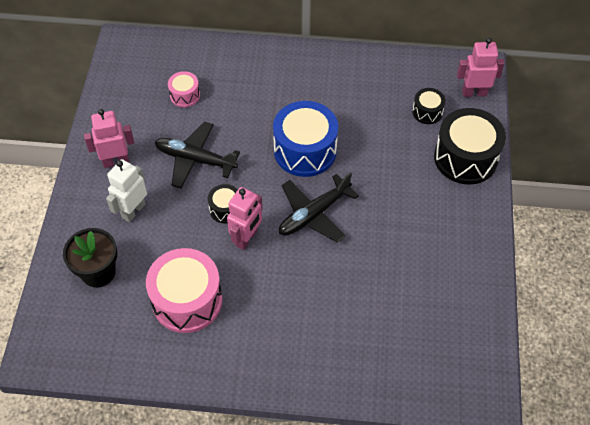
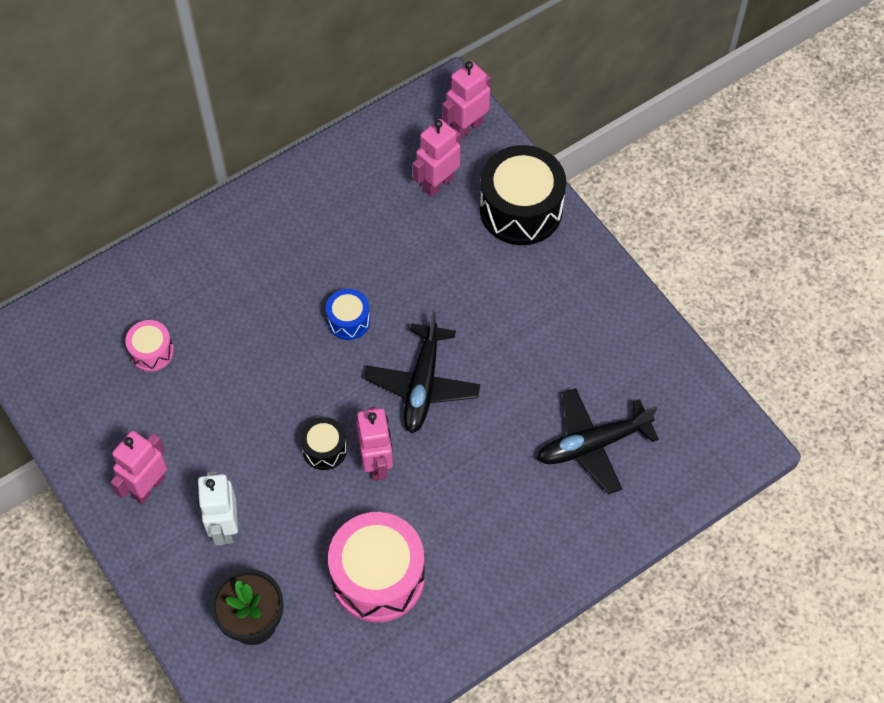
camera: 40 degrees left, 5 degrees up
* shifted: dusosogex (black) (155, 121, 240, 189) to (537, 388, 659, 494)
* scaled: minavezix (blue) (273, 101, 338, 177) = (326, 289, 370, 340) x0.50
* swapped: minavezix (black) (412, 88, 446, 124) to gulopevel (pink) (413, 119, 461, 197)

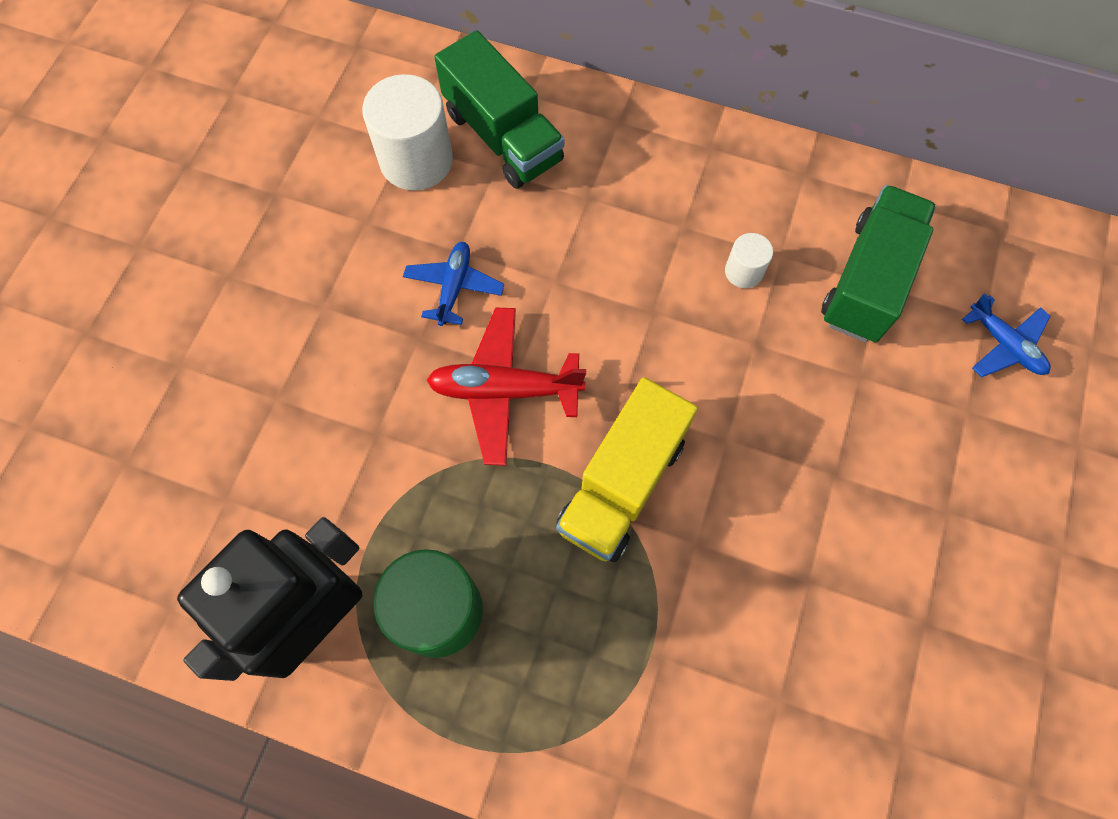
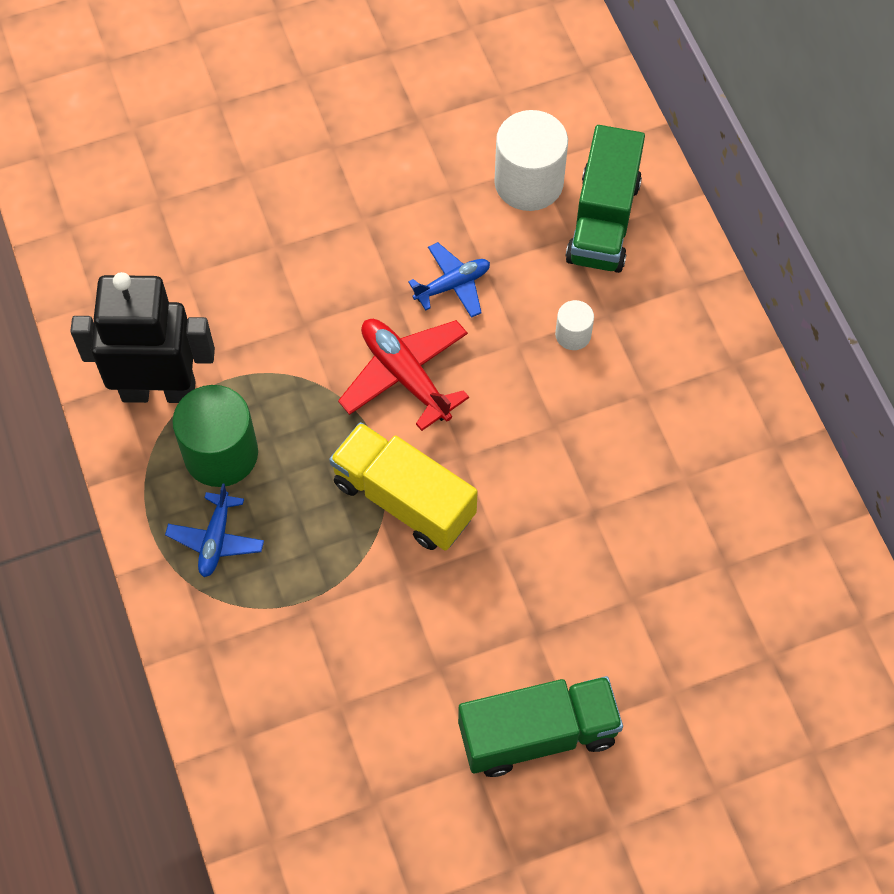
camera: 50 degrees right, 5 degrees down
* rotated: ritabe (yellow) (556, 377, 698, 562) = (329, 422, 478, 551) 45 degrees clockwise
* shifted: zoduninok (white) (725, 233, 773, 288) to (555, 300, 594, 350)
* shifted: ritabe (green) (821, 185, 936, 342) to (458, 676, 623, 777)
* shifted: dusosogex (blue) (962, 293, 1051, 377) to (165, 483, 264, 577)

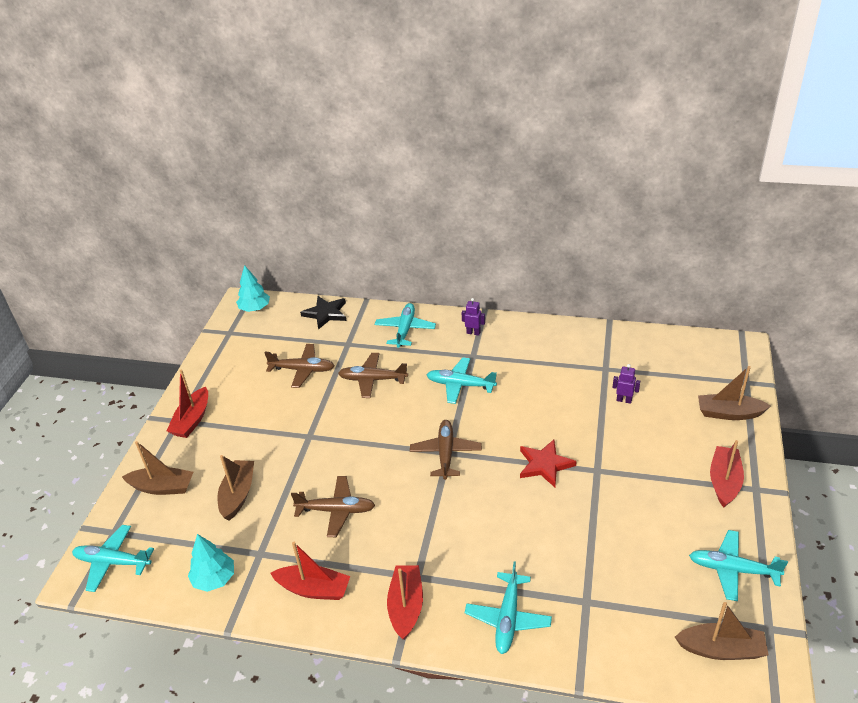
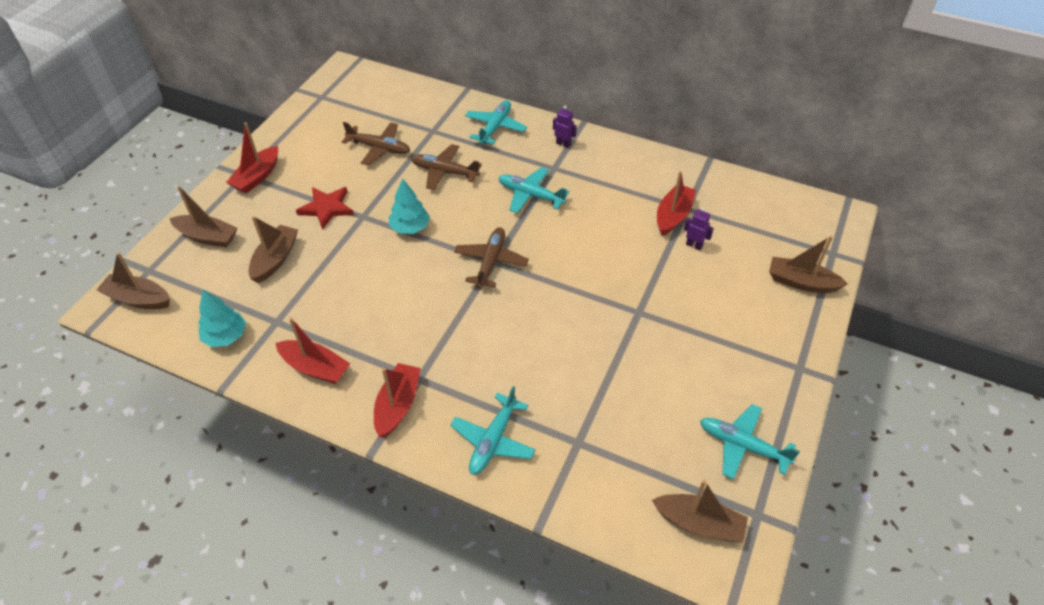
camera: 10 degrees right, 10 degrees up
* swapped: dusosogex (turquoise) (72, 525, 154, 592) to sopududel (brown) (97, 252, 170, 309)
* shifted: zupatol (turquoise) (236, 265, 270, 312) to (389, 178, 430, 234)
* gone: dusosogex (brown) (291, 476, 375, 537)
* gone: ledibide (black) (300, 296, 346, 330)
* shifted: ledibide (red) (520, 440, 577, 487) to (296, 187, 354, 230)
* shifted: sopududel (red) (710, 440, 744, 507) to (657, 171, 696, 236)

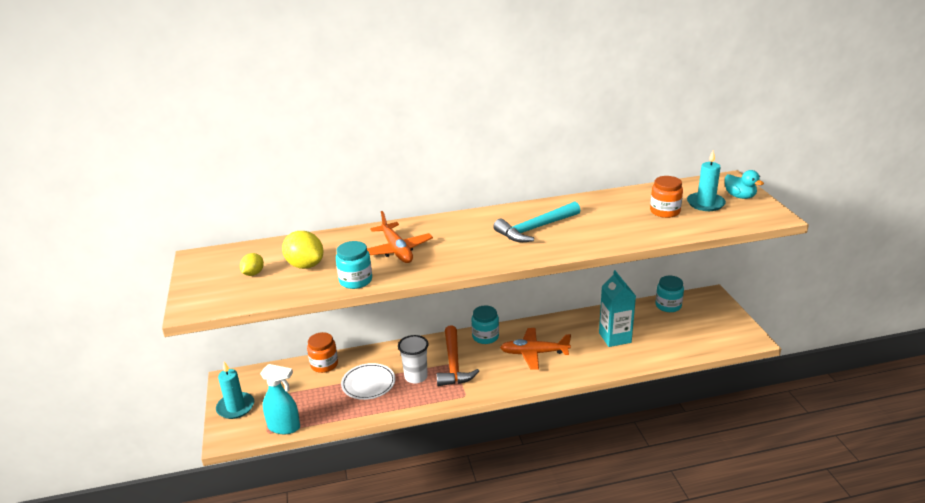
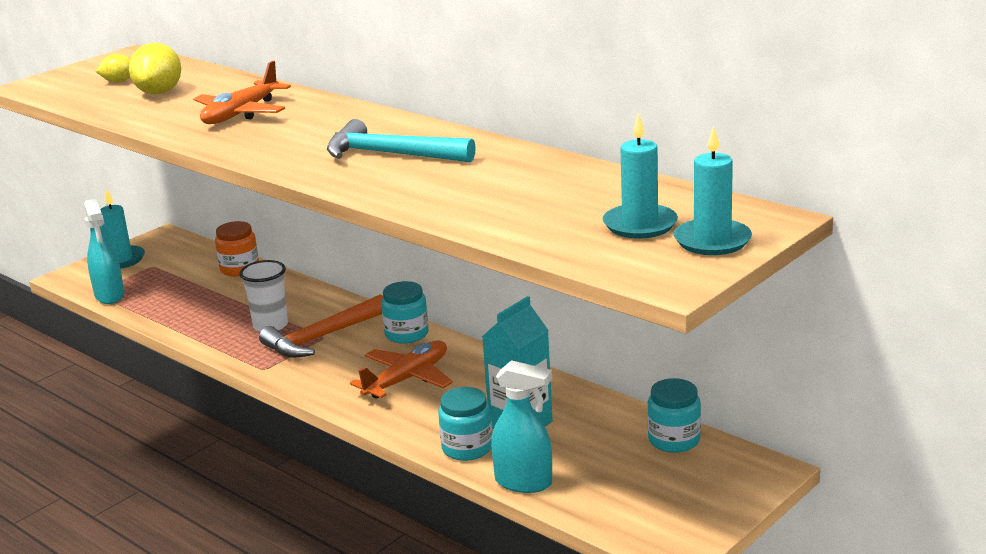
camera: 55 degrees right, 5 degrees down
* shifted: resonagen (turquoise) (336, 241, 372, 289) to (438, 387, 493, 461)
* gone: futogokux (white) (341, 363, 395, 400)
* rotated: dusosogex (orange) (500, 328, 571, 370) = (350, 340, 453, 399) 75 degrees clockwise
* gone: resonagen (orange) (650, 176, 683, 218)
* swapped: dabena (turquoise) (725, 170, 764, 199) to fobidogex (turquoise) (674, 126, 752, 255)
* new: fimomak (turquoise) (491, 360, 552, 493)

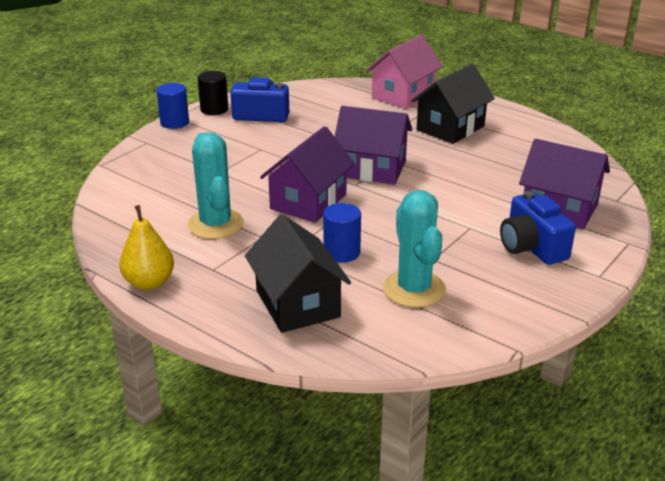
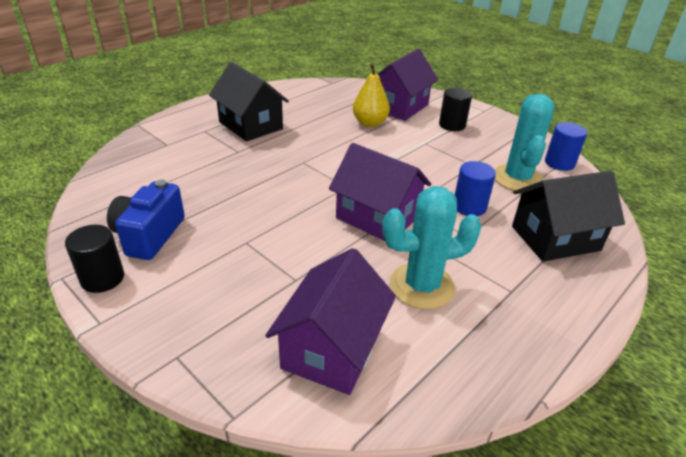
camera: 85 degrees left, 5 degrees up
* shifted: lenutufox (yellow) (119, 205, 174, 290) to (353, 63, 390, 127)
* shifted: zoduninok (blue) (156, 83, 189, 129) to (545, 122, 587, 171)
* shifted: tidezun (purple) (335, 106, 412, 184) to (265, 248, 396, 395)
* gone: tidezun (pink) (366, 35, 443, 109)
* rotated: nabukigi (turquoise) (383, 190, 446, 308) = (495, 94, 555, 191) 75 degrees counterclockwise
* swapped: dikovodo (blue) (500, 191, 576, 265) to zoduninok (black) (439, 88, 472, 131)

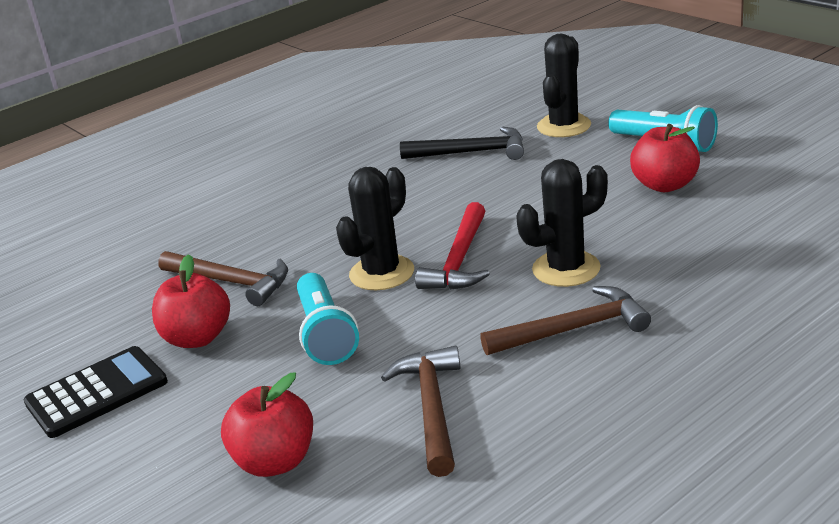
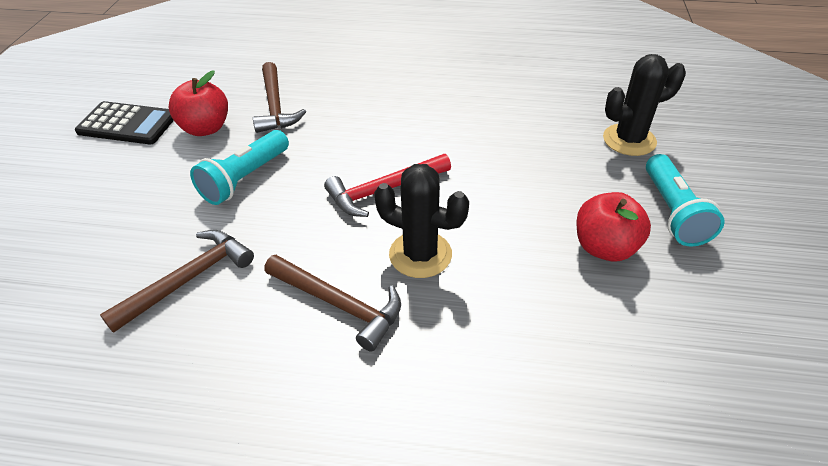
camera: 45 degrees right, 15 degrees up
* gone: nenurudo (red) (221, 373, 313, 477)
* gone: nabukigi (black) (336, 167, 414, 290)
* gone: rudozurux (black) (400, 127, 524, 160)

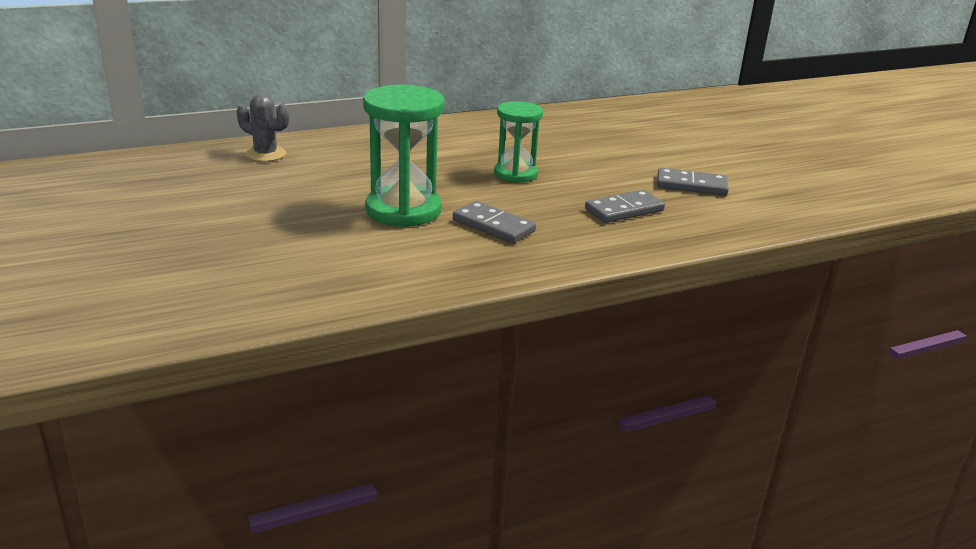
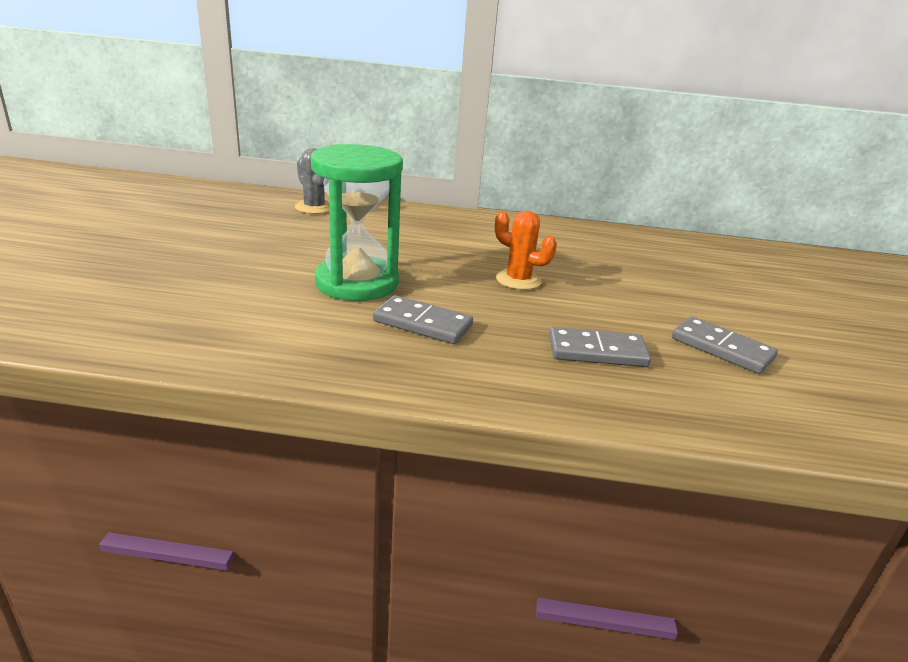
camera: 30 degrees right, 0 degrees up
* rotated: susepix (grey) (453, 201, 536, 243) = (373, 295, 473, 344) 45 degrees counterclockwise
* swapped: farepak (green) (494, 101, 543, 183) to nabukigi (orange) (495, 211, 557, 290)

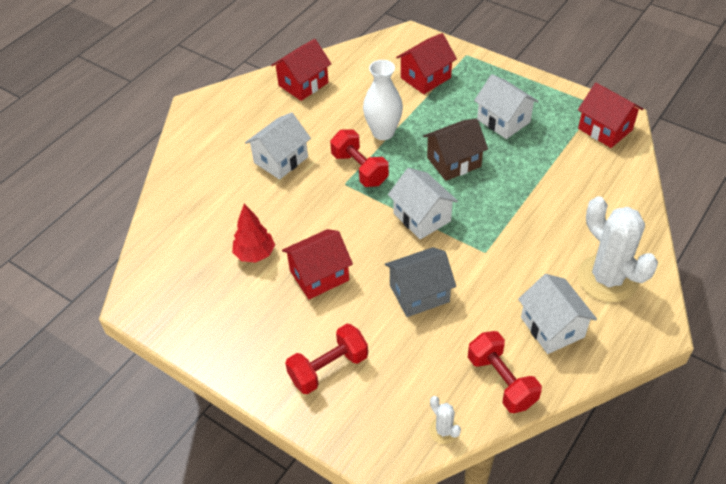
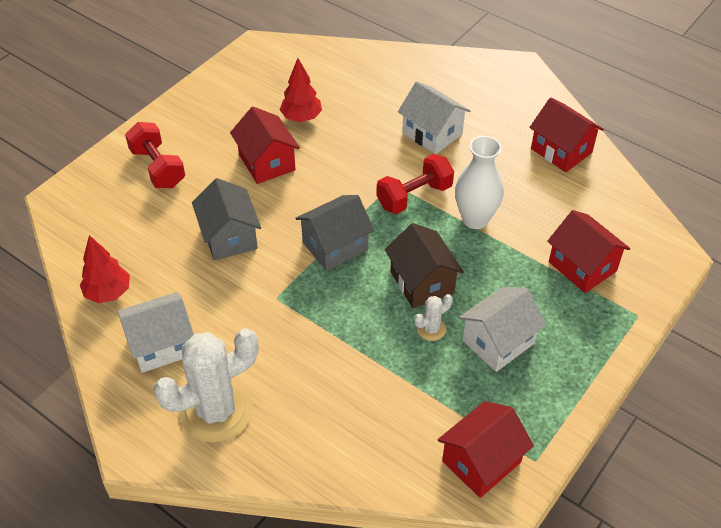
camera: 90 degrees right, 0 degrees up
* repainted: tidezun (white) (388, 168, 458, 240) to tidezun (grey) (296, 195, 374, 271)
* shifted: nabukigi (white) (429, 396, 461, 444) to (414, 294, 453, 341)
* swapped: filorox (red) (468, 331, 542, 413) to zupatol (red) (80, 235, 130, 303)

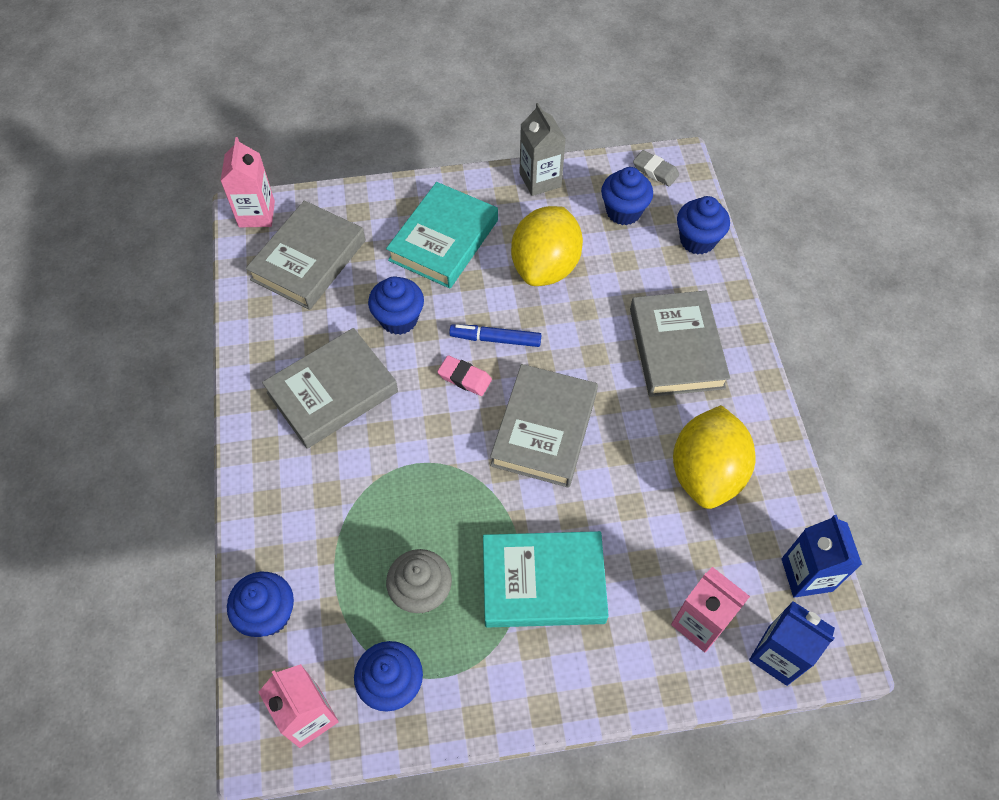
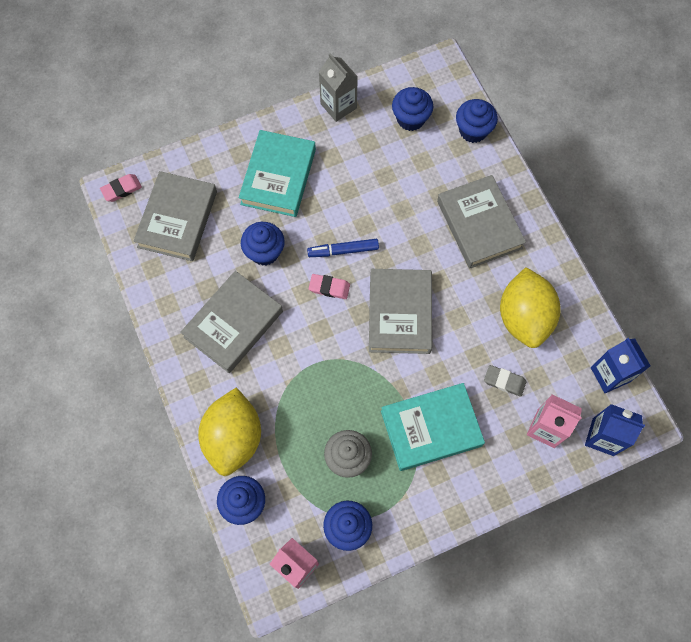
camera: 15 degrees left, 10 degrees up
* swapped: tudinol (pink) (221, 137, 275, 227) to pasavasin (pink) (100, 174, 142, 202)
* shifted: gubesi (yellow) (511, 206, 583, 286) to (198, 387, 261, 476)
* shifted: pasavasin (grey) (633, 150, 679, 187) to (484, 365, 526, 397)

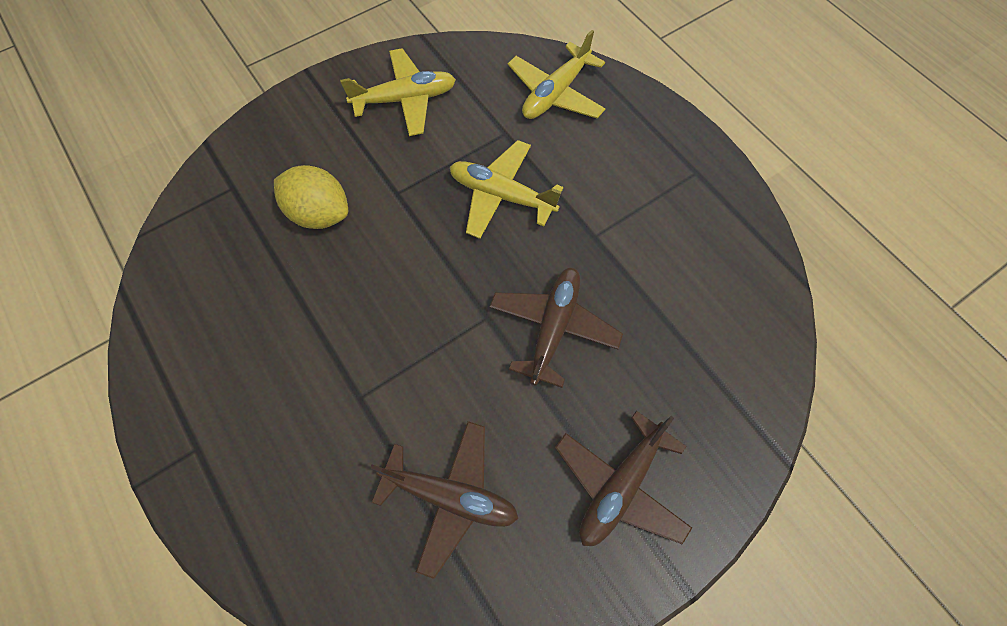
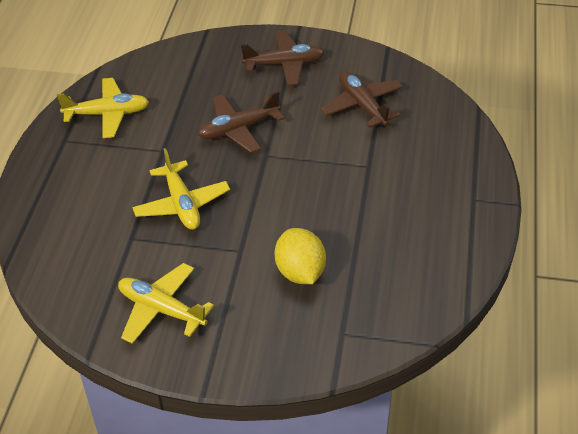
camera: 135 degrees left, 20 degrees down
* shifted: dusosogex (yellow) (508, 30, 605, 119) to (57, 78, 149, 138)

